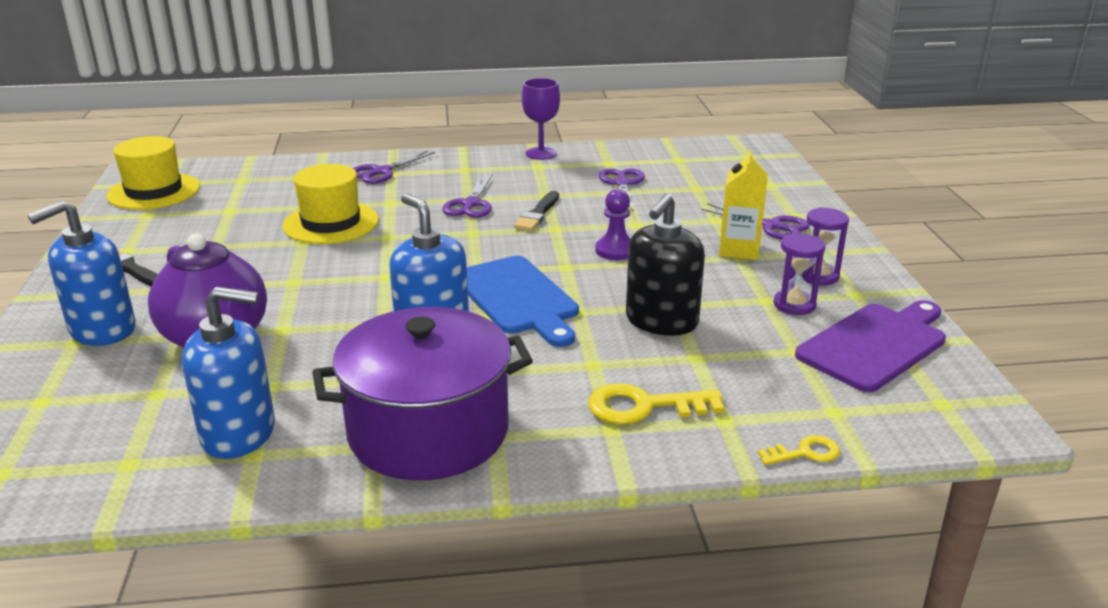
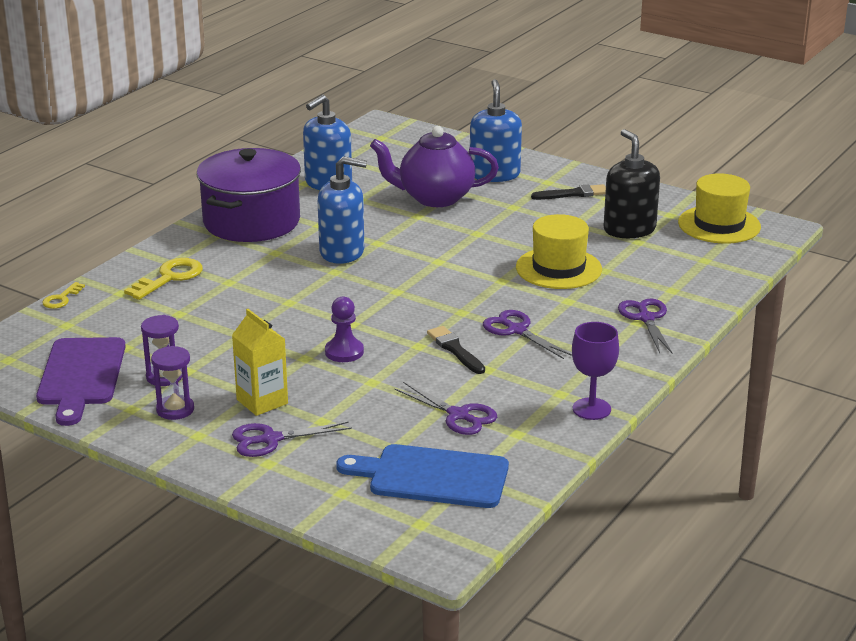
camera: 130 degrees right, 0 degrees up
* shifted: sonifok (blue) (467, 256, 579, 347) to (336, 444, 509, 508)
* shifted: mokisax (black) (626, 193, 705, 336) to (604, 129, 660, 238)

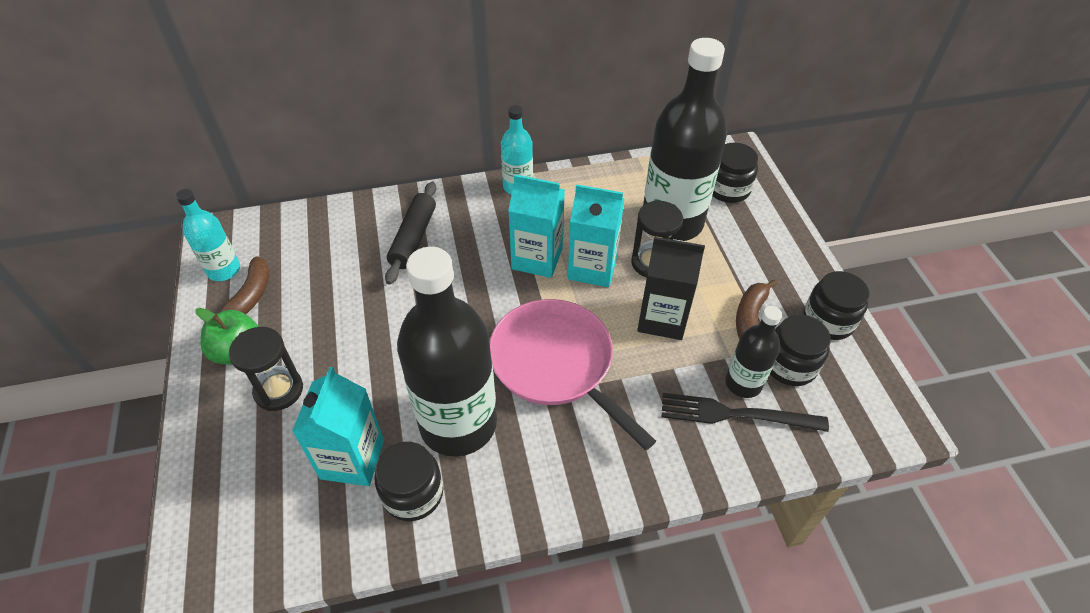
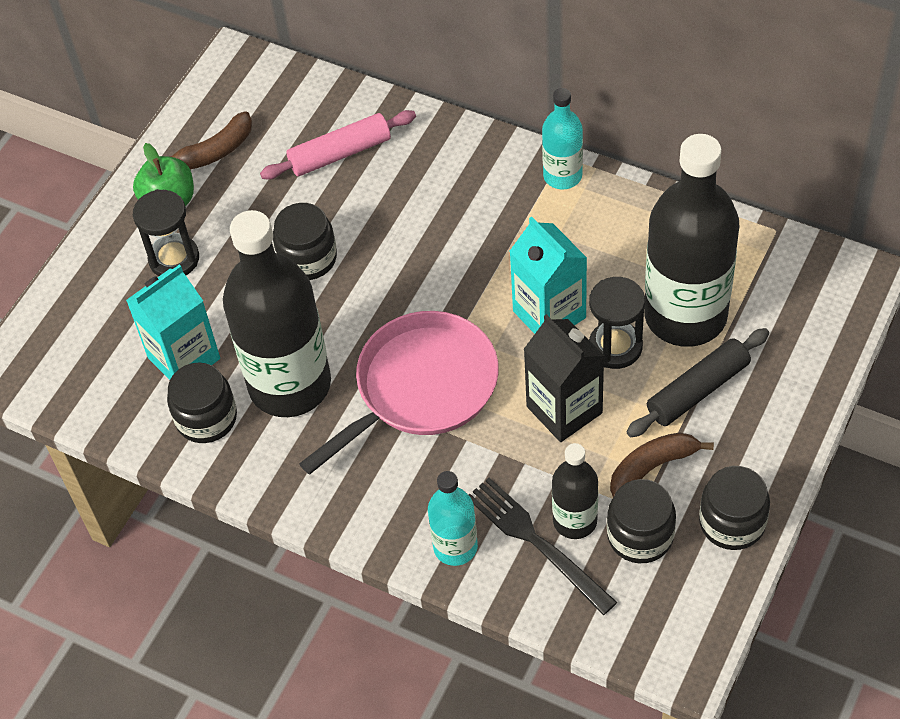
camera: 45 degrees right, 5 degrees up
* shifted: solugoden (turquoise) (176, 189, 240, 281) to (428, 471, 478, 566)
* shifted: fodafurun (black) (385, 181, 436, 285) to (627, 328, 769, 437)
* rotated: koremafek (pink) (490, 299, 656, 450) = (299, 311, 499, 475) 45 degrees clockwise
* gone: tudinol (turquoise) (508, 175, 565, 278)
* shifted: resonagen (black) (712, 142, 758, 203) to (273, 203, 337, 280)
* new: fodafurun (pink) (260, 110, 416, 180)

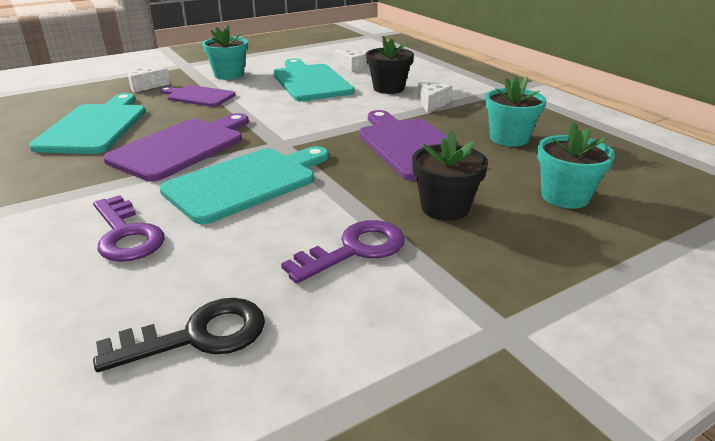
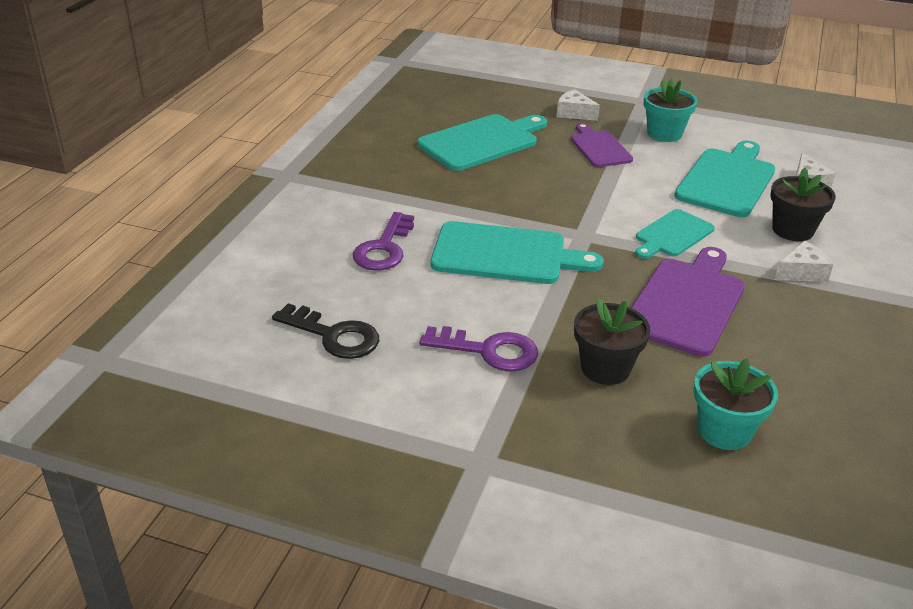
camera: 50 degrees right, 5 degrees up
* gone: sonifok (purple) (103, 113, 249, 182)
* gone: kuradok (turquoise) (485, 76, 547, 147)
* new: sonifok (turquoise) (635, 209, 715, 259)

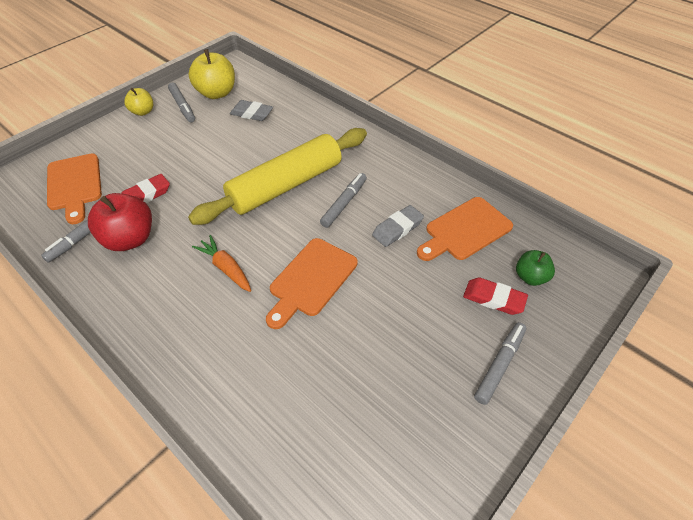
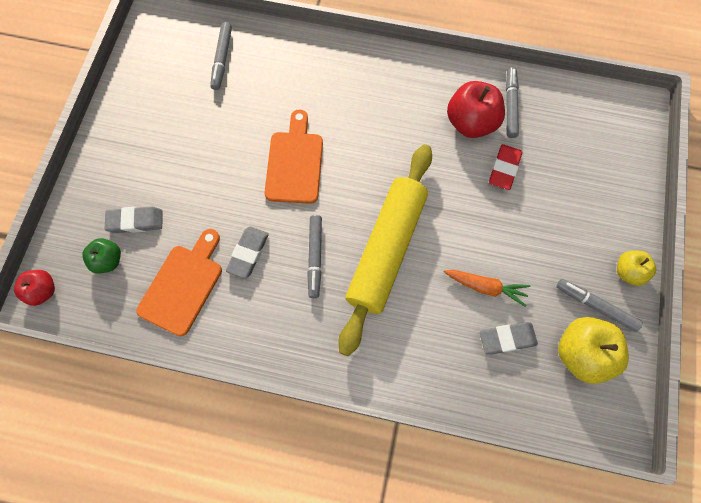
camera: 150 degrees right, 20 degrees up
* gone: sonifok (orange) (47, 154, 102, 224)
* shifted: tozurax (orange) (192, 235, 251, 292) to (444, 270, 530, 307)
* repainted: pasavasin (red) (463, 278, 528, 315) to pasavasin (grey) (105, 207, 163, 233)
* shifted: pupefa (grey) (474, 322, 526, 405) to (210, 22, 232, 90)
* new: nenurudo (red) (14, 270, 55, 306)

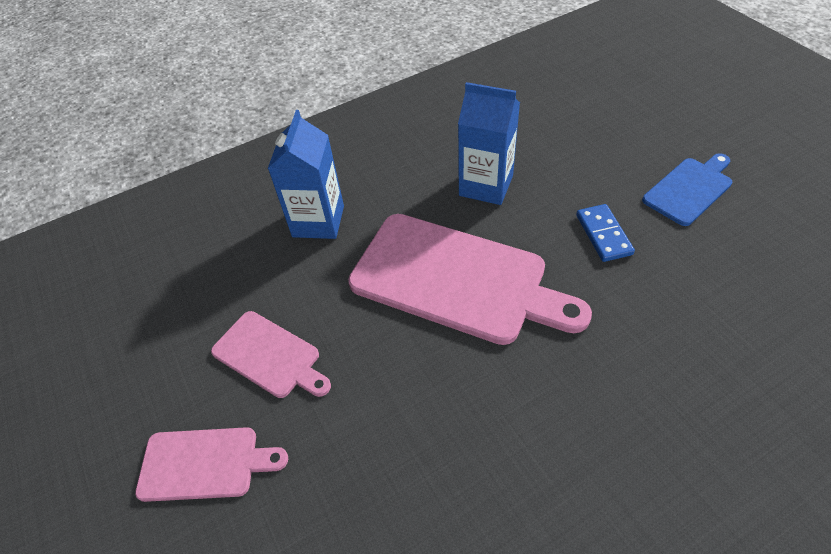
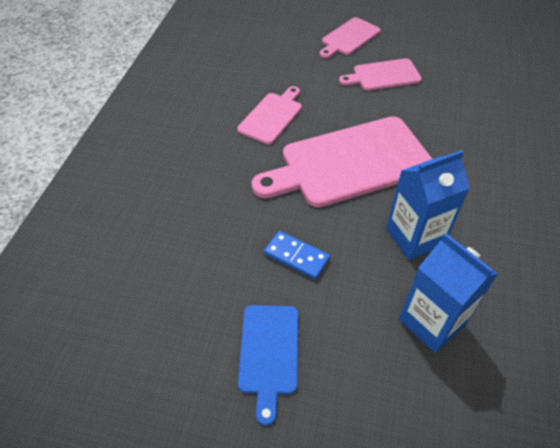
camera: 130 degrees right, 0 degrees up
* shifted: tudinol (blue) (268, 110, 344, 239) to (399, 233, 498, 353)
* new: sonifok (pink) (237, 86, 302, 144)

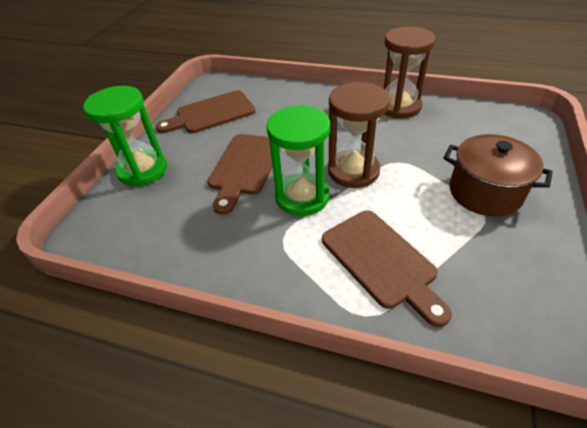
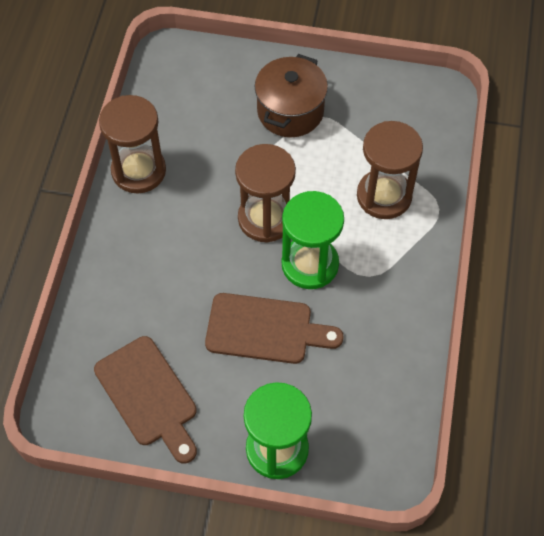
camera: 100 degrees left, 15 degrees up
* swapped: sonifok (brown) (322, 210, 452, 327) to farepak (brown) (357, 121, 423, 219)

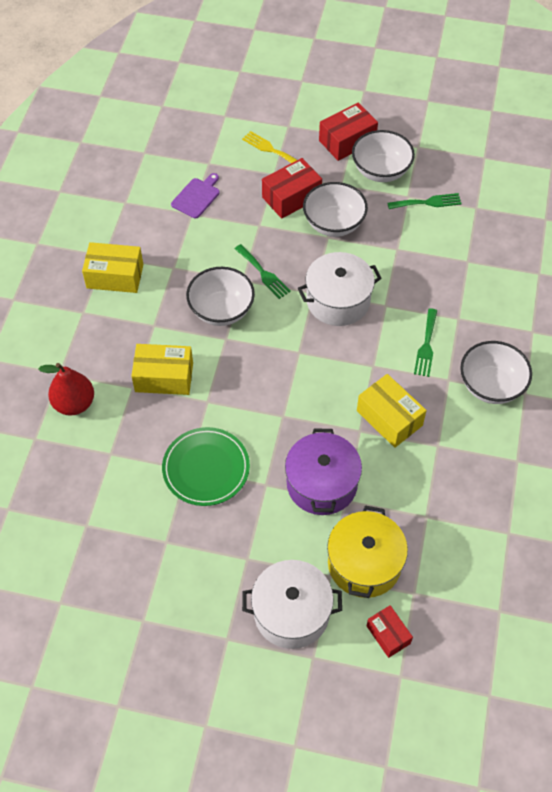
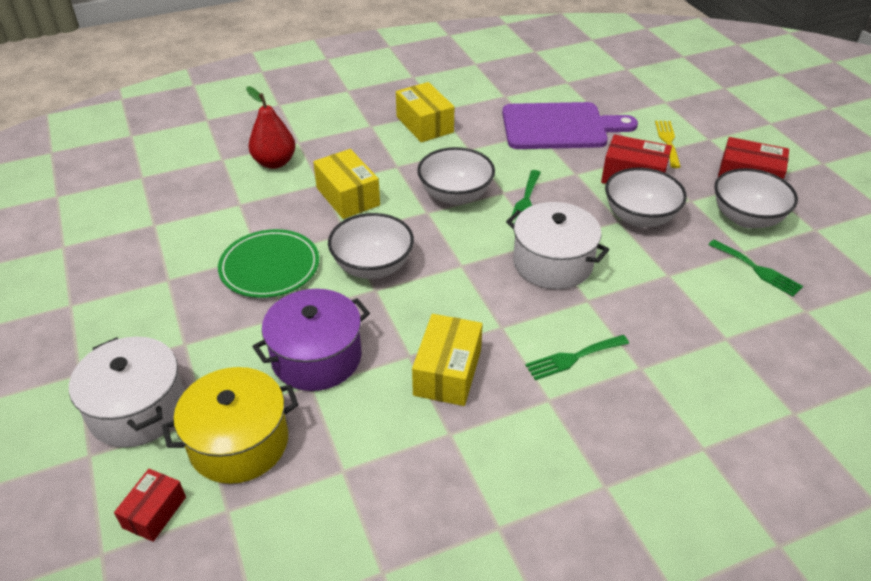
camera: 55 degrees right, 15 degrees down
* scaled: sonifok (purple) (171, 173, 220, 219) = (502, 102, 638, 149) x2.07
* shifted: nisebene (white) (460, 341, 532, 404) to (328, 213, 414, 279)

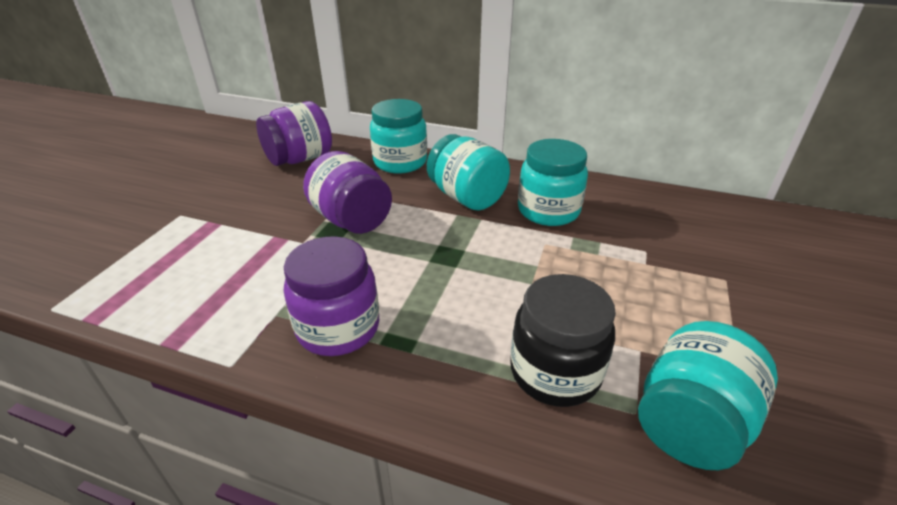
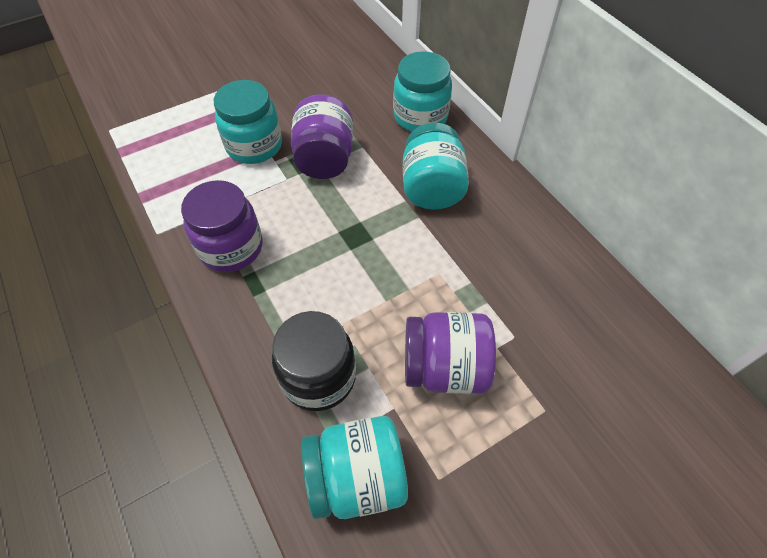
camera: 40 degrees right, 20 degrees up
* shifted: resonagen (purple) (256, 101, 332, 166) to (405, 312, 496, 394)
* shifted: resonagen (turquoise) (518, 139, 588, 226) to (214, 80, 282, 164)

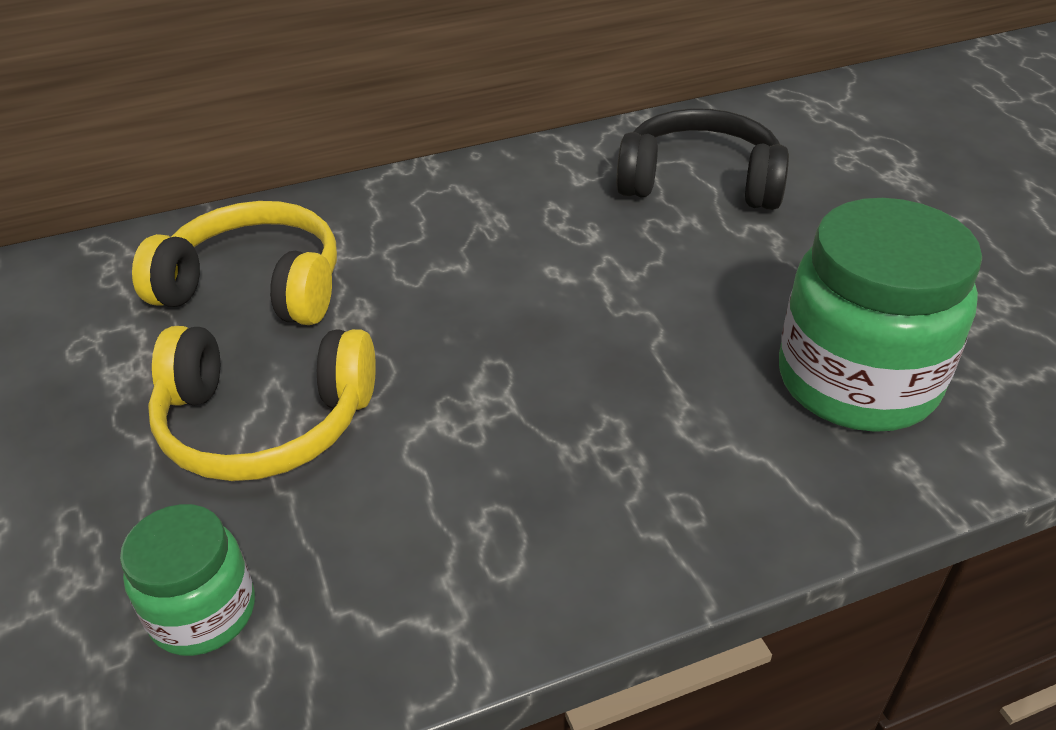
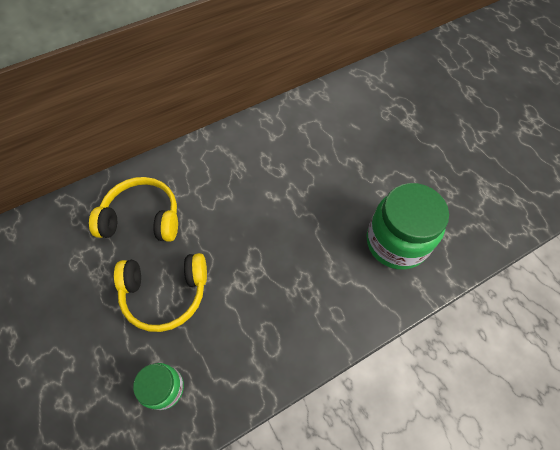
camera: 10 degrees left, 20 degrees up
* gone: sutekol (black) (616, 108, 789, 210)

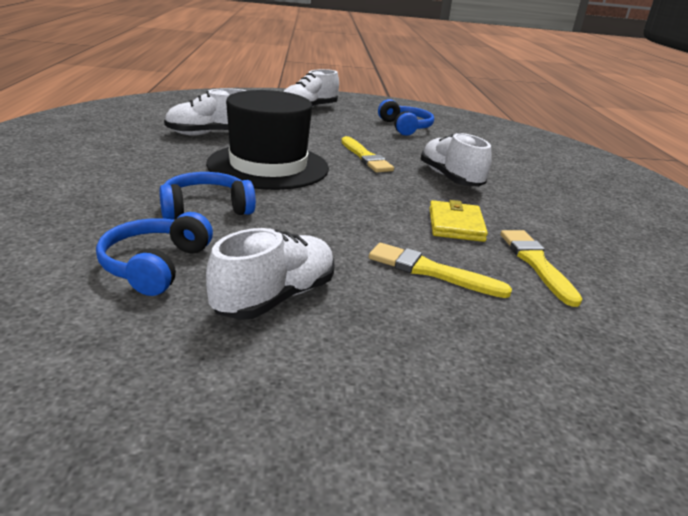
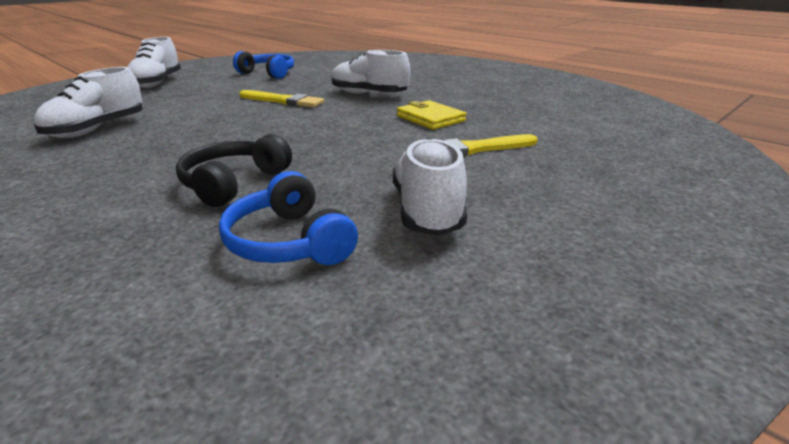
camera: 40 degrees left, 0 degrees up
* repainted: sutekol (blue) (159, 172, 256, 220) to sutekol (black) (176, 134, 292, 207)
* gone: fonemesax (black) (206, 90, 329, 190)
* gone: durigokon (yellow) (500, 230, 582, 307)

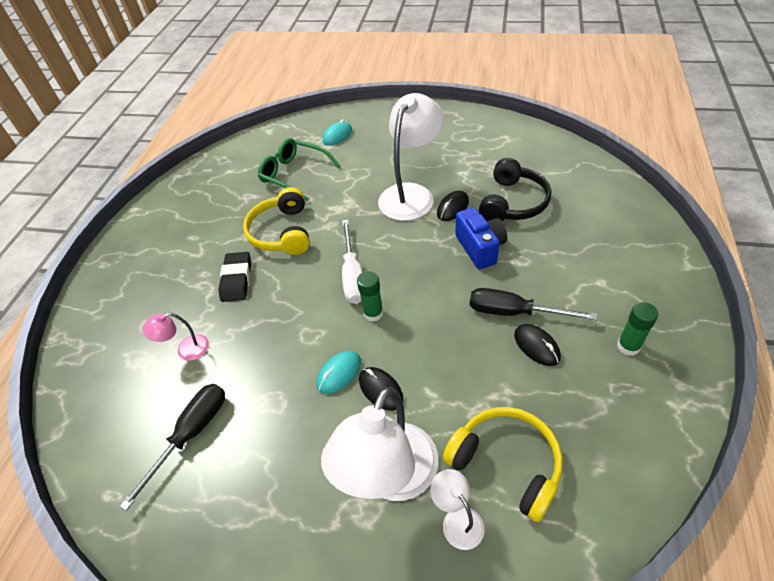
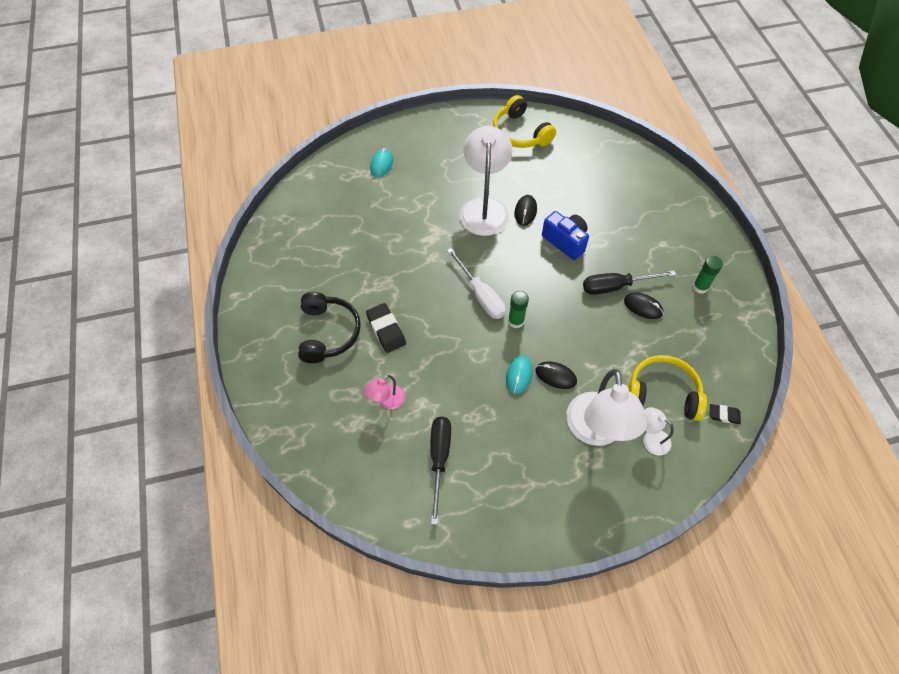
camera: 30 degrees left, 10 degrees up
* shifted: sutekol (yellow) (243, 187, 310, 255) to (493, 95, 556, 148)
* gone: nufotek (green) (258, 138, 340, 201)
* shifted: sutekol (black) (479, 158, 551, 221) to (298, 292, 361, 363)
* new: pasavasin (black) (710, 404, 741, 424)

